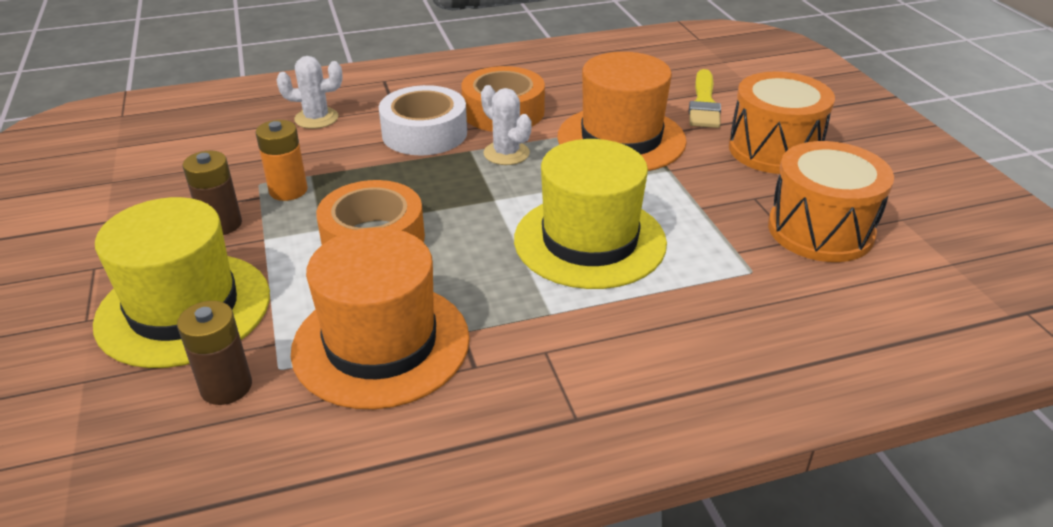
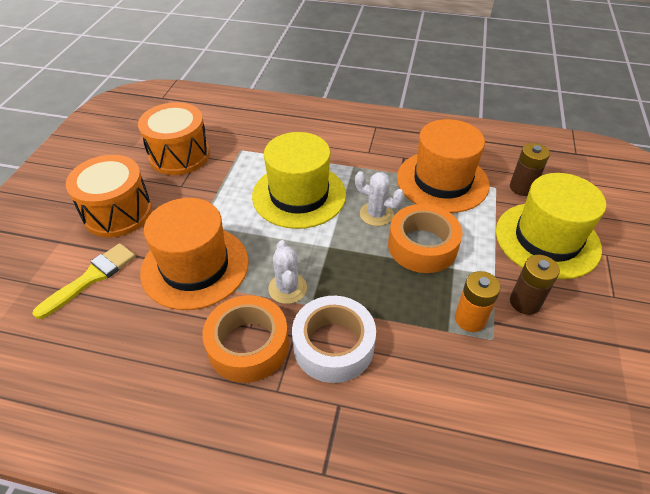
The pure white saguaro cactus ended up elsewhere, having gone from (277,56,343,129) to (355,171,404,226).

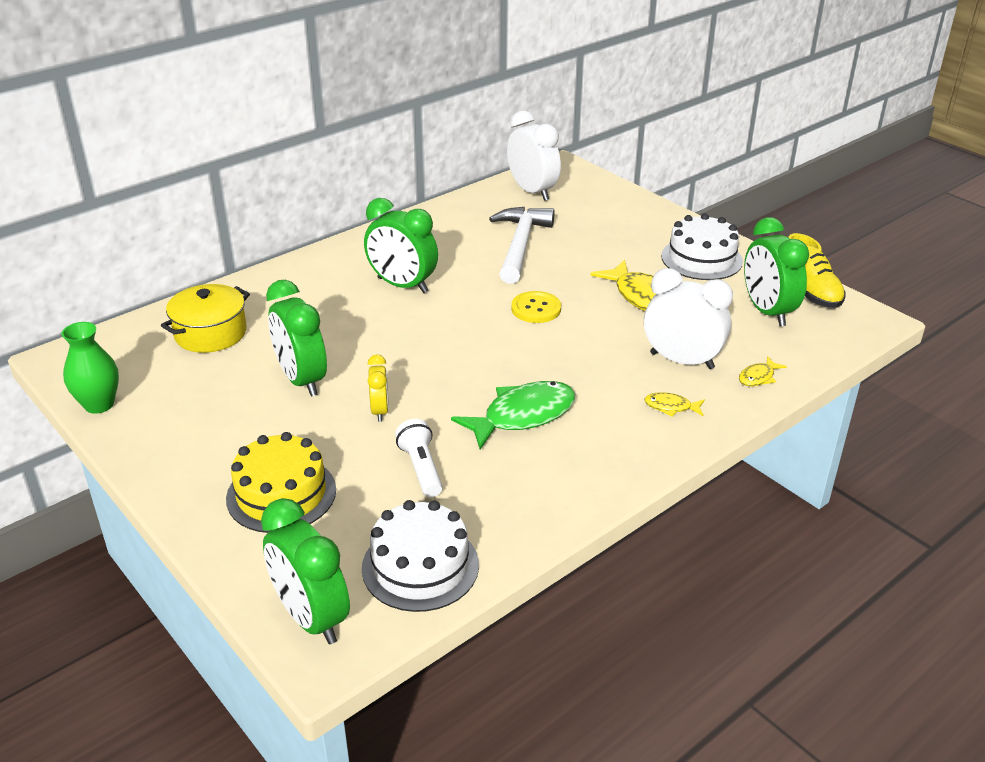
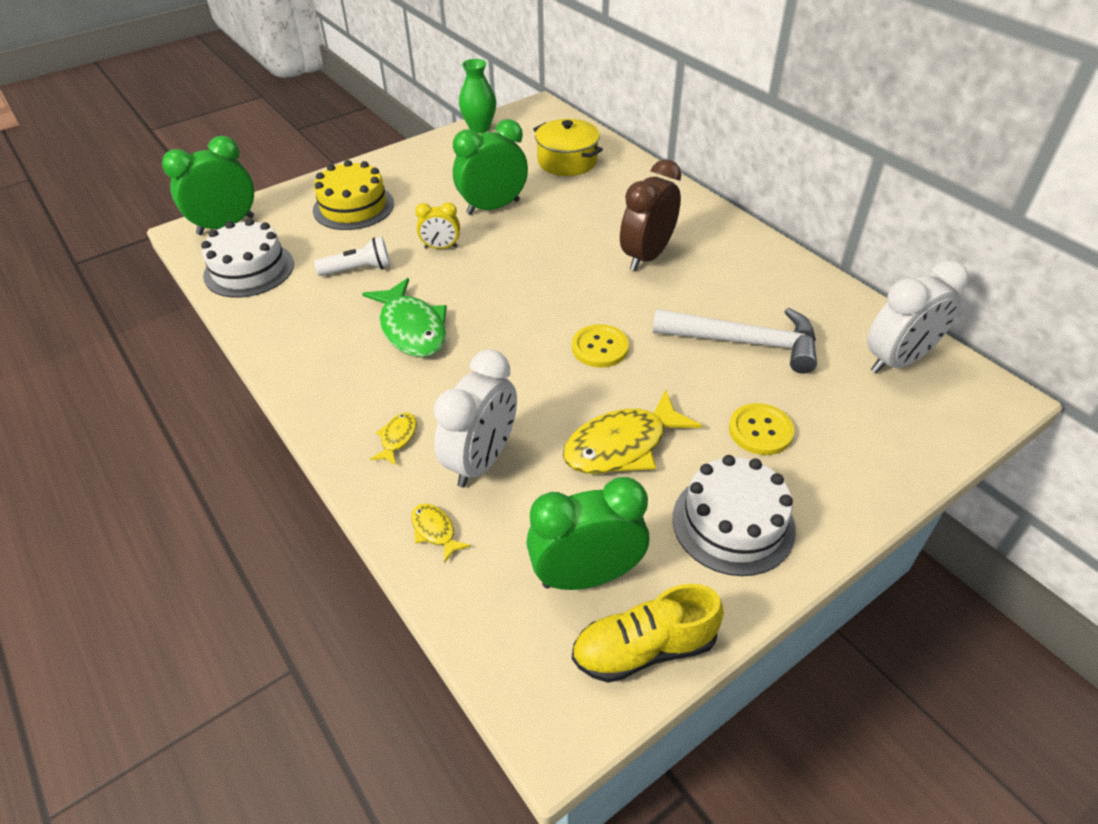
What was the leaf-green clock at (364,198,438,293) turned into the brown clock at (620,159,681,271).
The second view gained the bright yellow sewing button at (729,403,794,455).

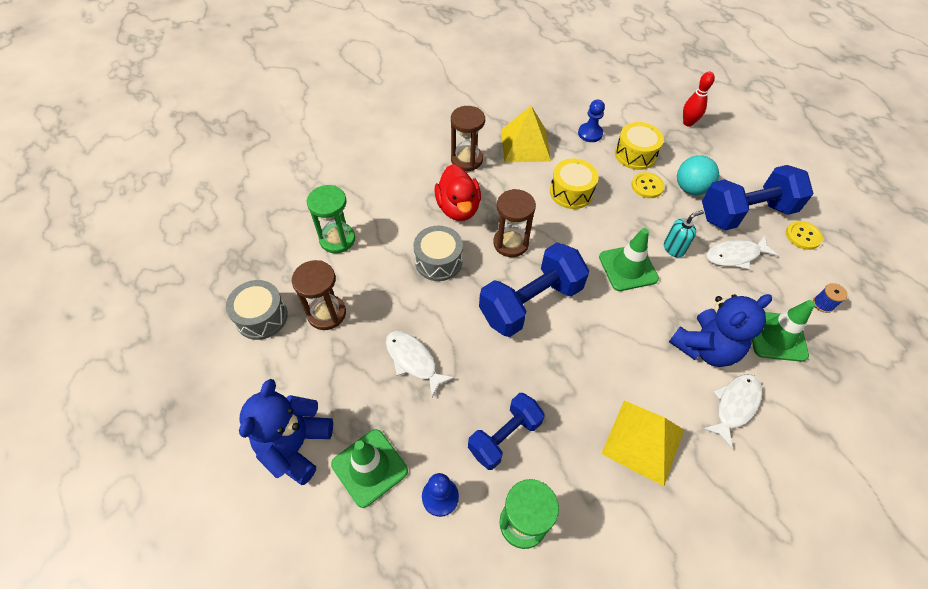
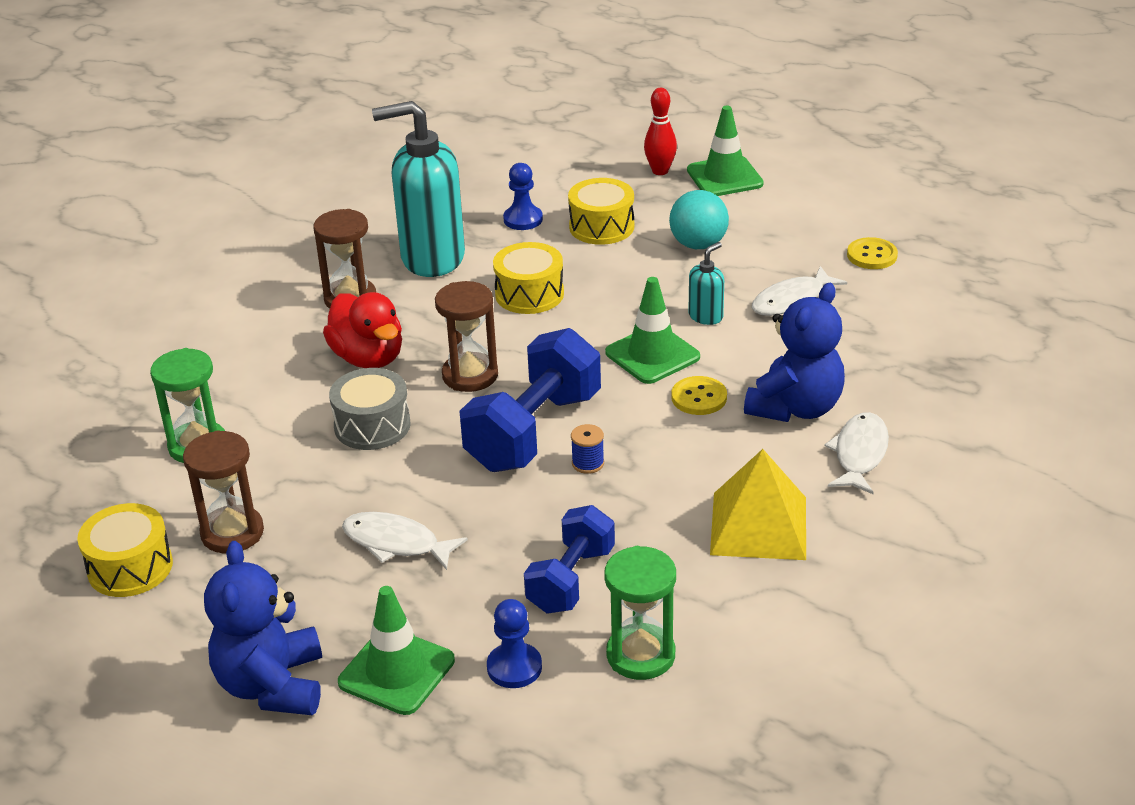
What was the ash-grey toy drum at (226,280,288,340) turned into the bright yellow toy drum at (77,503,173,597).
Where the bright yellow pyramid stood at (501,106,551,162), the turquoise soap dispenser came to stand at (372,101,465,277).
The bright yellow sewing button ended up elsewhere, having gone from (631,172,664,198) to (671,376,727,415).
The second view lost the royal blue free weight at (702,165,813,230).
The leaf-green road cone ended up elsewhere, having gone from (752,300,815,362) to (687,106,764,196).
The royal blue reel of thread ended up elsewhere, having gone from (813,283,848,313) to (571,424,604,474).

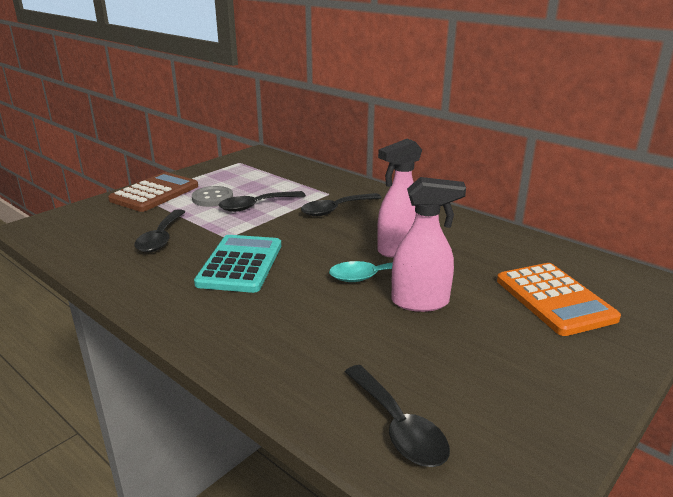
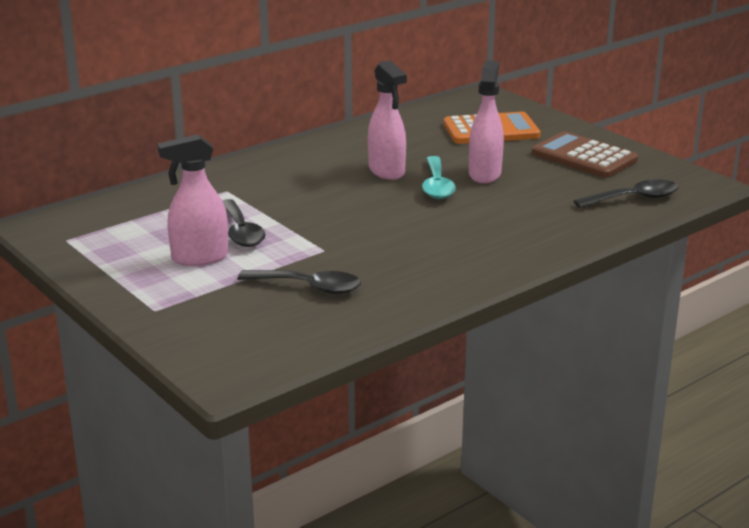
The brown pocket calculator ended up elsewhere, having gone from (108,172,198,212) to (532,132,638,178).
Where the ash-grey sewing button stood at (192,186,233,207), the rose-pink spray cleaner came to stand at (157,134,228,266).
The second view lost the turquoise pocket calculator at (194,235,281,293).
The second view lost the jet-black tablespoon at (301,193,382,216).

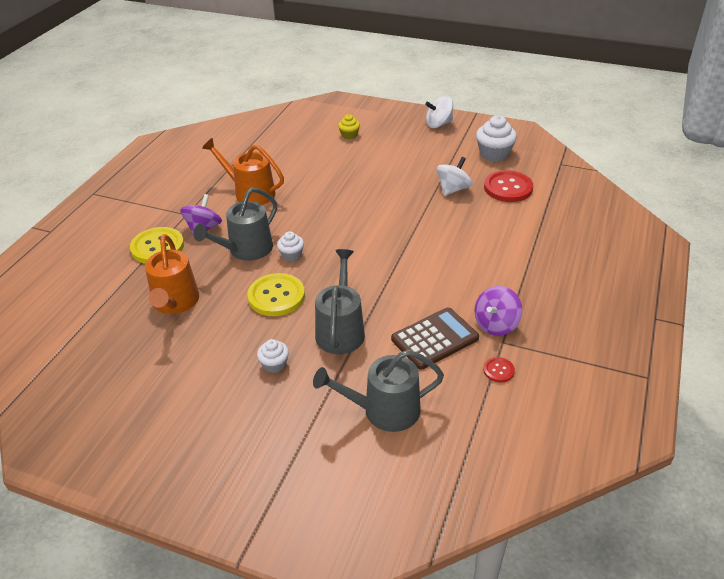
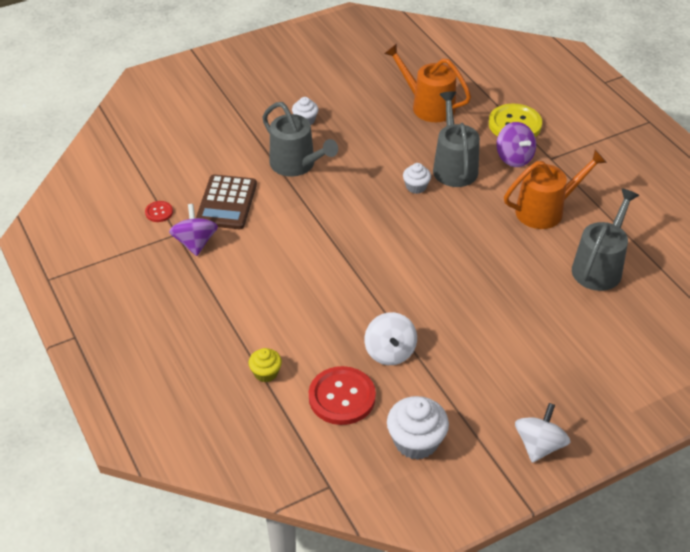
The second view lost the bright yellow sewing button at (247,273,305,316).
The ash-grey watering pot ended up elsewhere, having gone from (313,350,444,432) to (572,189,639,291).
The bright yellow fairy cake ended up elsewhere, having gone from (338,114,360,139) to (248,348,282,382).

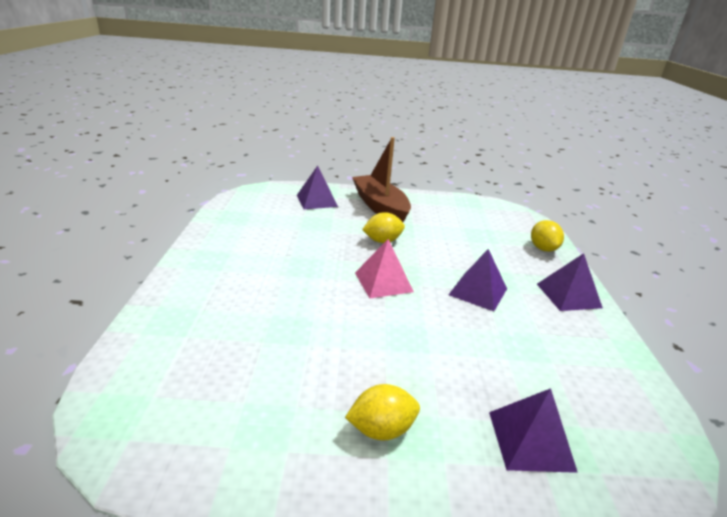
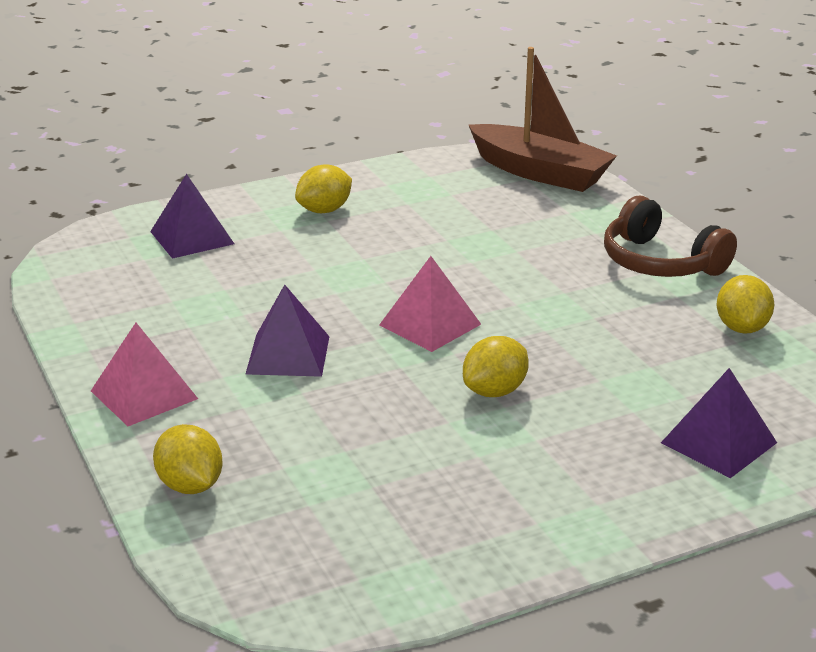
The brown boat ended up elsewhere, having gone from (352,137,411,222) to (469,47,617,192).
What was the violet pyramid at (537,253,603,311) turned into the rose-pink pyramid at (91,323,198,426).
The second view gained the brown over-ear headphones at (604,196,737,277).
The second view gained the bright yellow citrus fruit at (717,275,774,334).

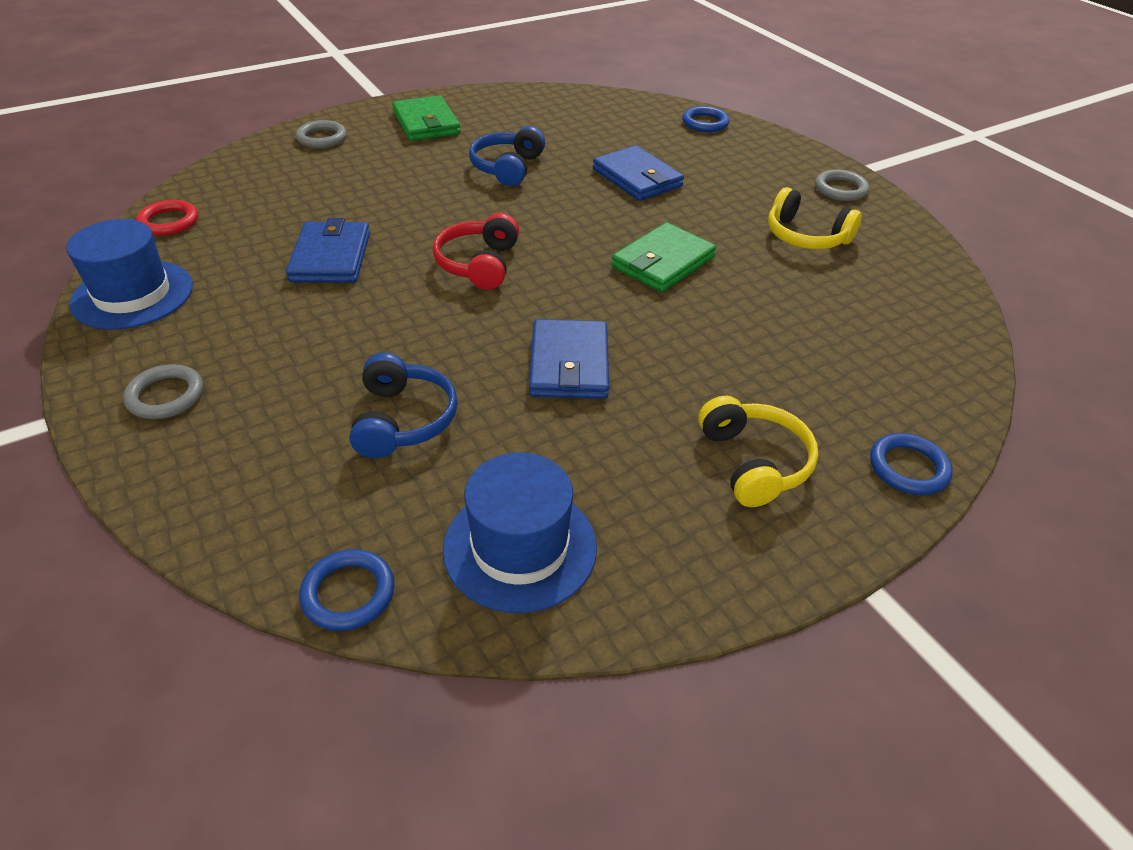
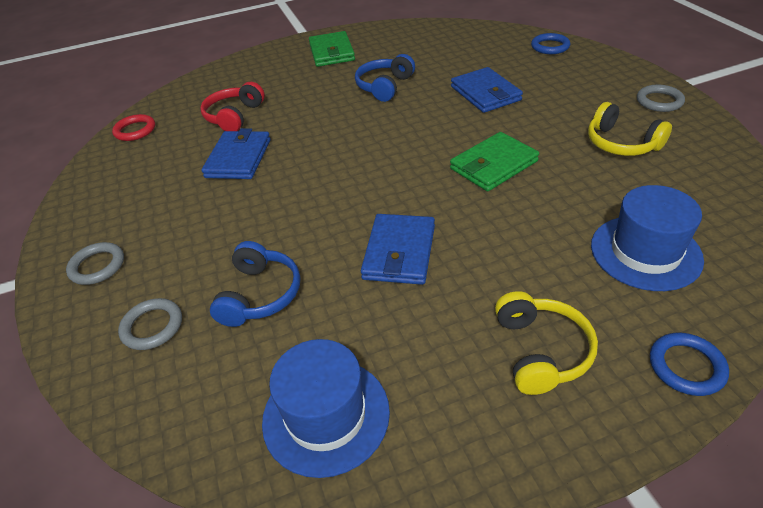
The royal blue top hat ended up elsewhere, having gone from (66,219,193,330) to (591,185,704,291).
The ash-grey ring ended up elsewhere, having gone from (296,120,347,148) to (118,298,182,350).
The second view lost the royal blue ring at (299,549,394,631).
The red over-ear headphones ended up elsewhere, having gone from (433,213,519,290) to (200,82,265,131).

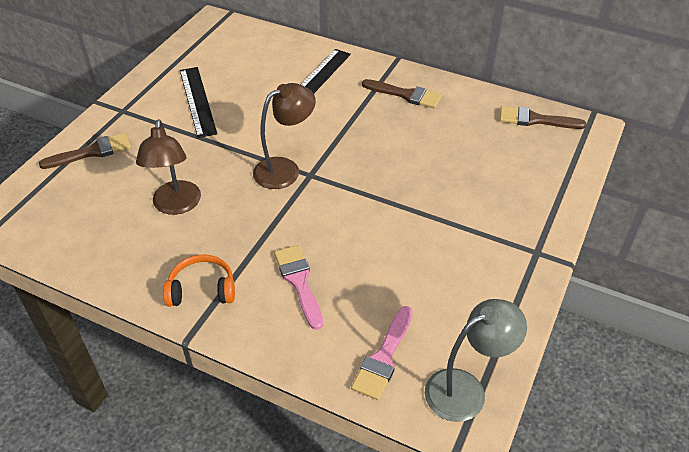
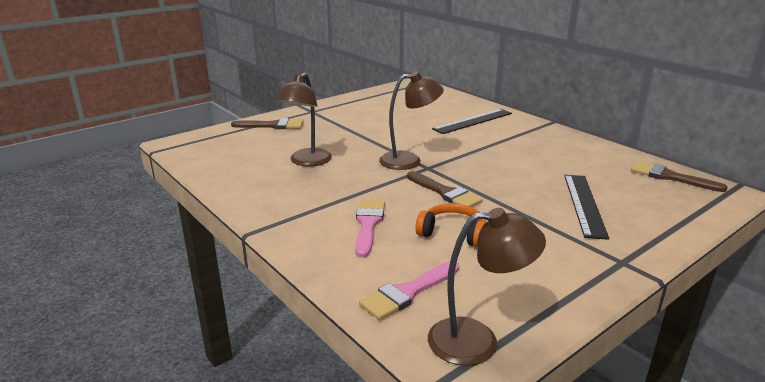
The orange over-ear headphones ended up elsewhere, having gone from (163,254,235,307) to (416,204,486,247).
The jet-black straightedge ended up elsewhere, having gone from (180,67,217,138) to (564,175,609,240).
The brown paint brush ended up elsewhere, having gone from (362,79,442,109) to (407,171,483,207).
What was the ash-grey reading lamp at (425,299,527,422) turned into the brown reading lamp at (428,208,546,366).

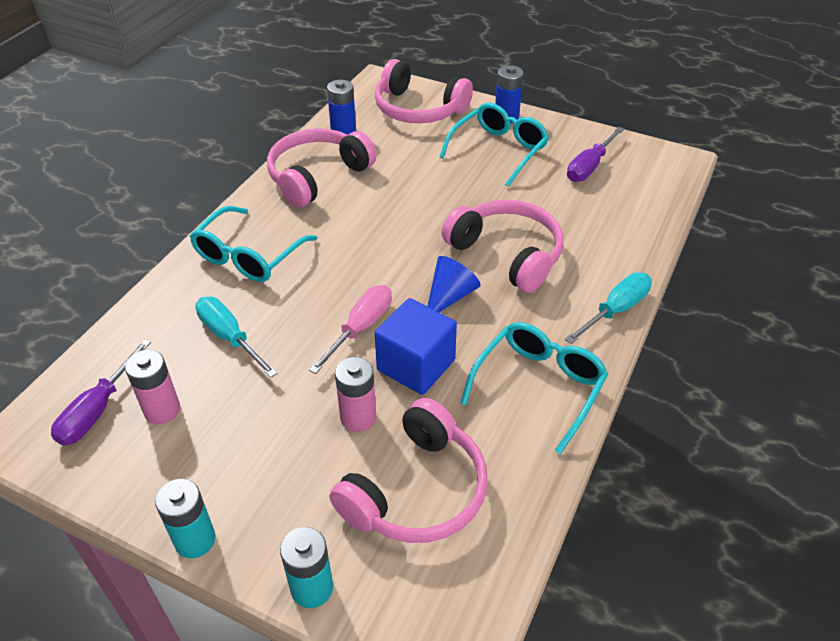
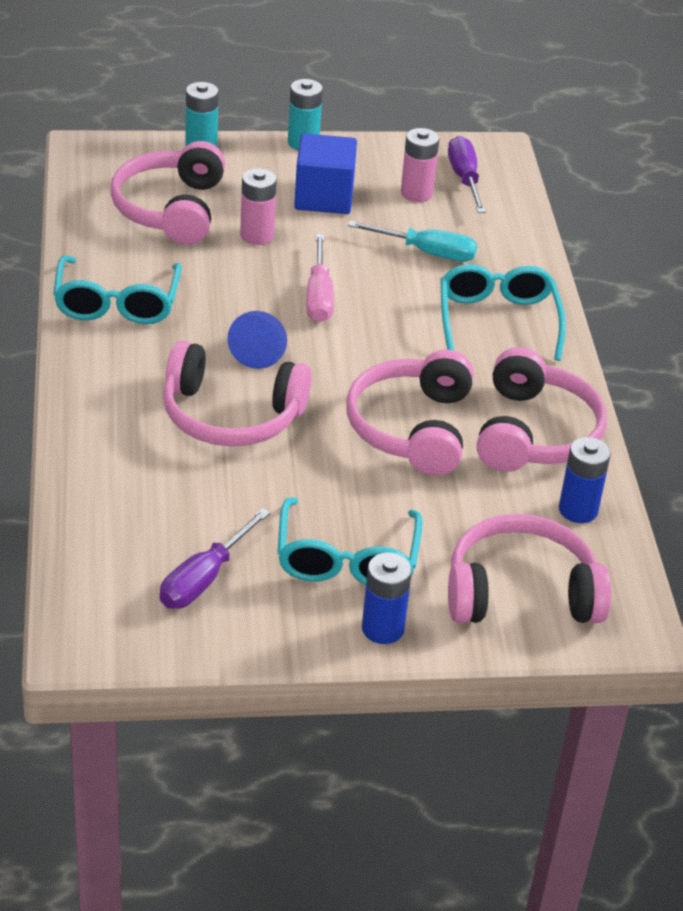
The royal blue solid cube ended up elsewhere, having gone from (375,298,457,395) to (294,133,357,214).
The second view lost the turquoise flat screwdriver at (565,272,652,344).
The violet flat screwdriver at (567,127,624,182) ended up facing another way, 150 degrees counterclockwise from before.
The second view gained the rose-pink over-ear headphones at (346,349,474,476).

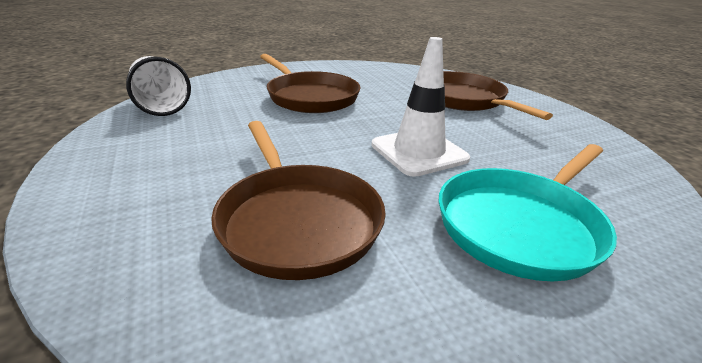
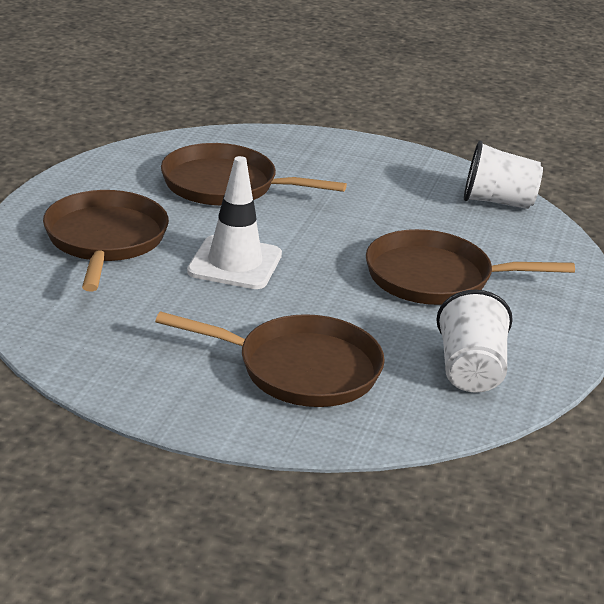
What was the turquoise frying pan at (439,144,617,281) turned into the brown frying pan at (43,190,169,292).
The second view gained the pure white cup at (436,289,513,393).

